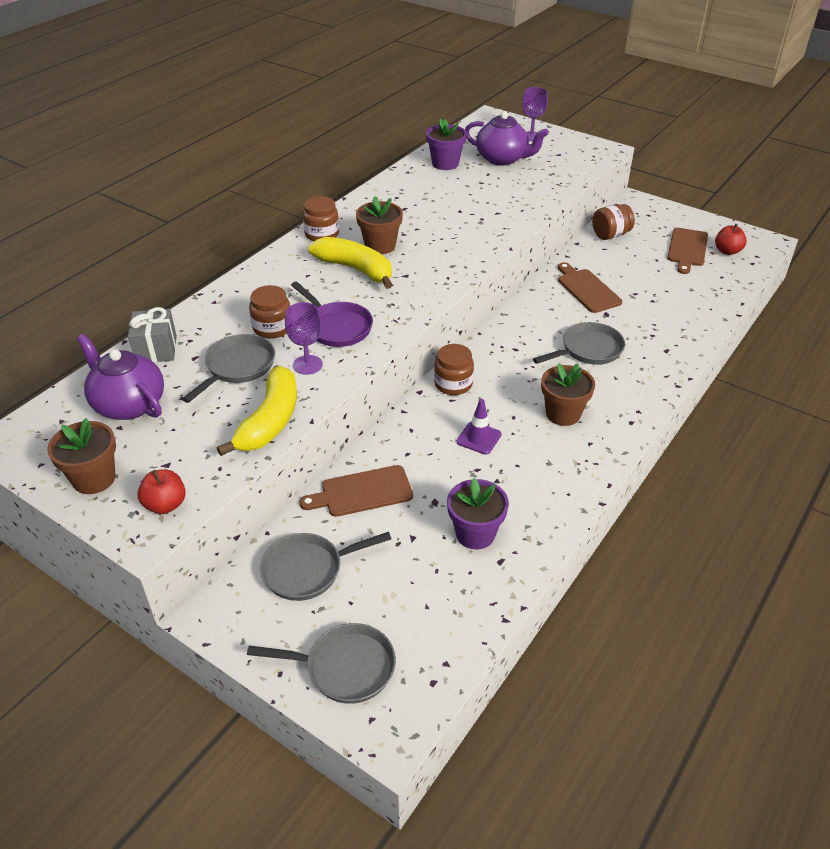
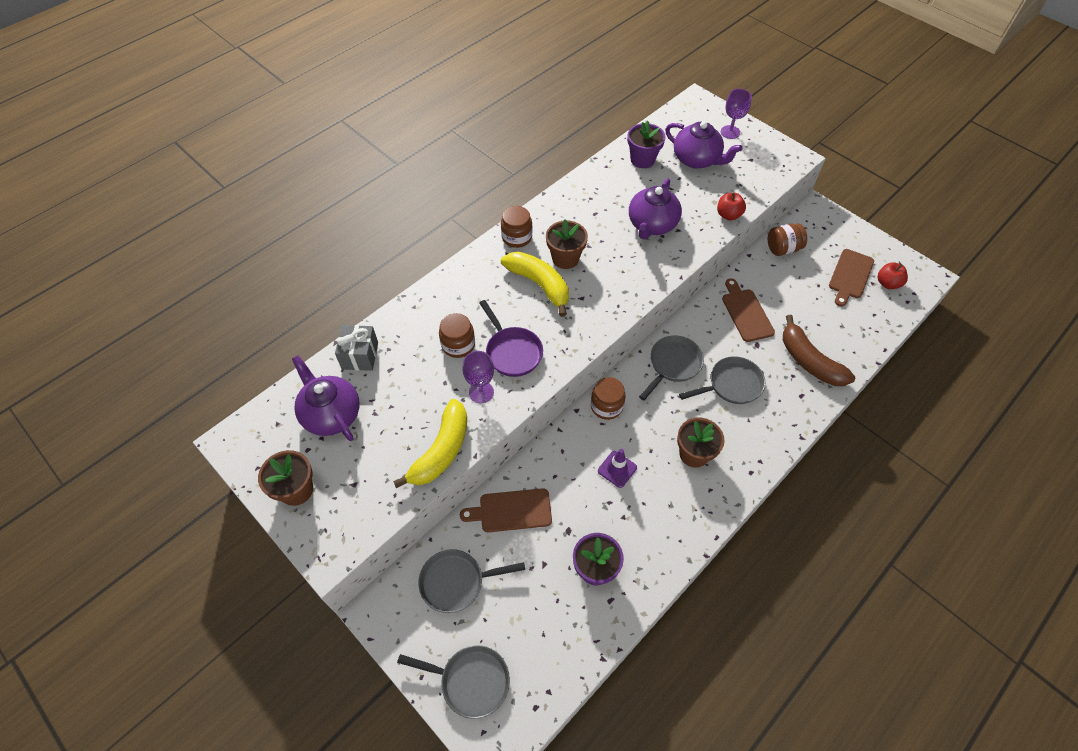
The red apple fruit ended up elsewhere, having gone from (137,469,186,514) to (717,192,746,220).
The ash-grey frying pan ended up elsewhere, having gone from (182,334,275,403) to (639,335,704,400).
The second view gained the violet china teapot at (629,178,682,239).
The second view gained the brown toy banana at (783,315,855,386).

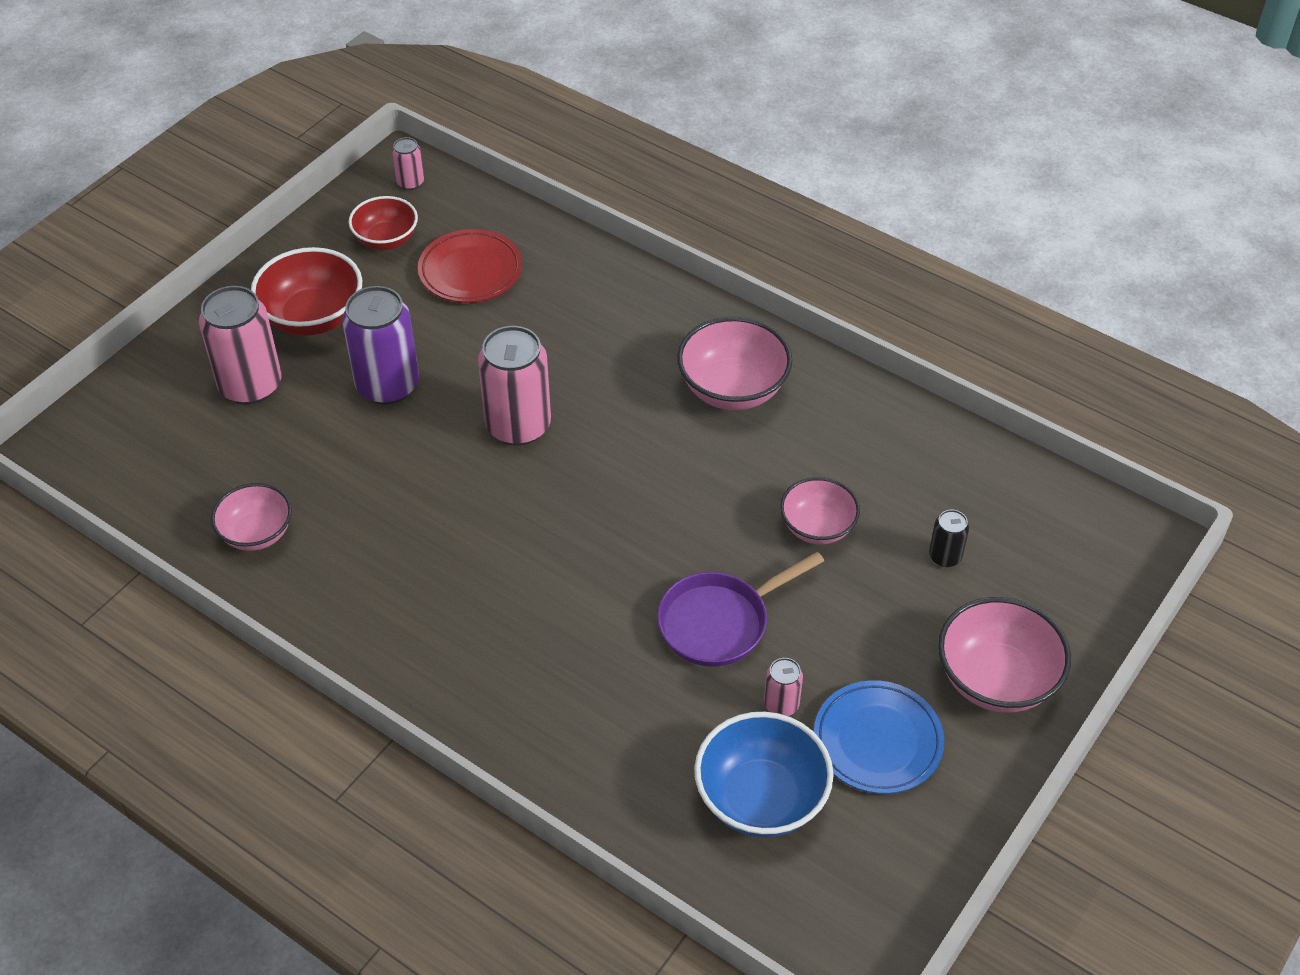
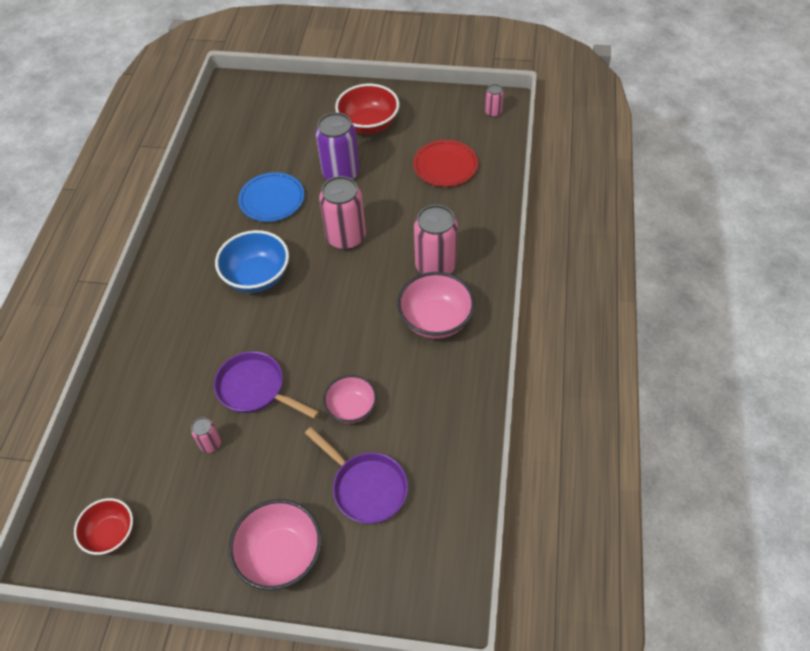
The rose-pink tin ended up elsewhere, having gone from (199,286,282,404) to (414,205,458,274).
The second view lost the rose-pink serving bowl at (211,483,292,551).
The red serving bowl ended up elsewhere, having gone from (349,196,418,250) to (74,498,133,555).
The royal blue serving bowl ended up elsewhere, having gone from (694,712,834,837) to (215,230,289,293).
The royal blue flat dish ended up elsewhere, having gone from (814,680,945,794) to (238,172,305,222).
Where the jet-black tin stood at (929,510,969,567), the violet frying pan came to stand at (305,427,408,524).

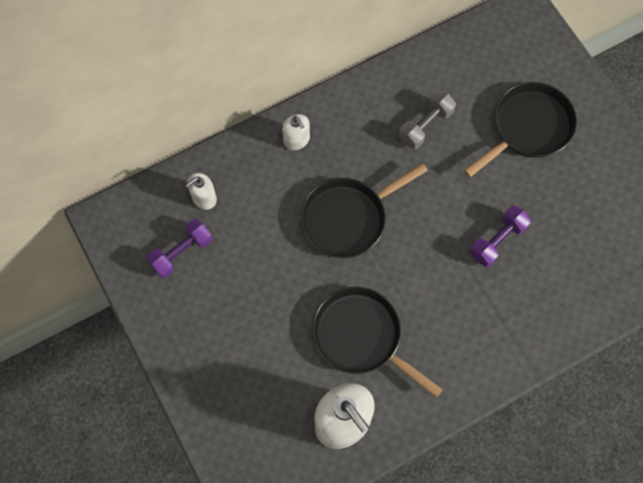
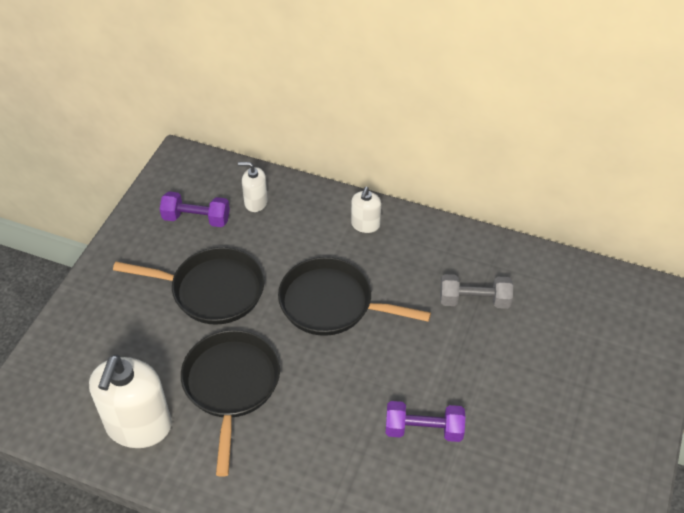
The jet-black frying pan ended up elsewhere, having gone from (464,82,577,177) to (113,247,265,325).

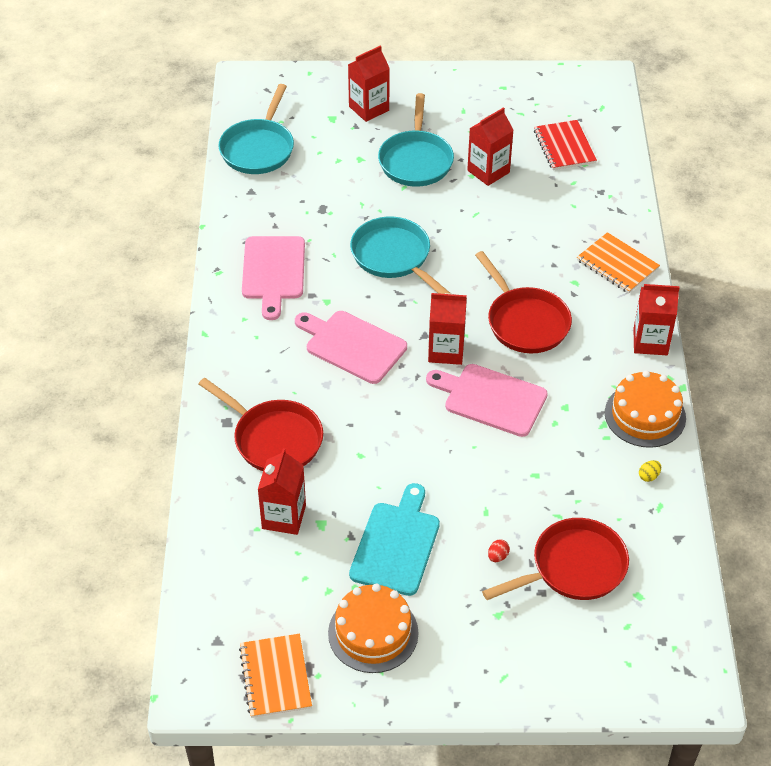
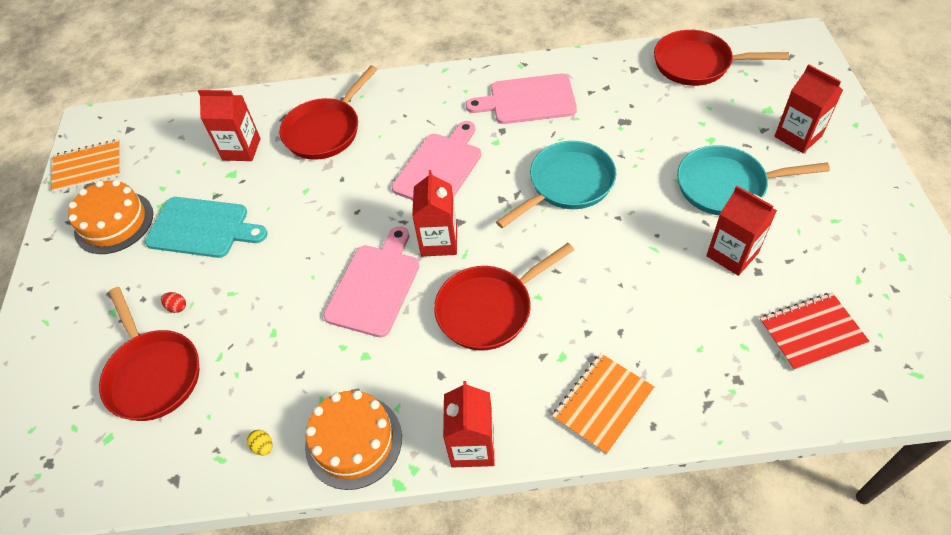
What was the turquoise frying pan at (218,84,294,174) turned into the red frying pan at (654,30,789,86).

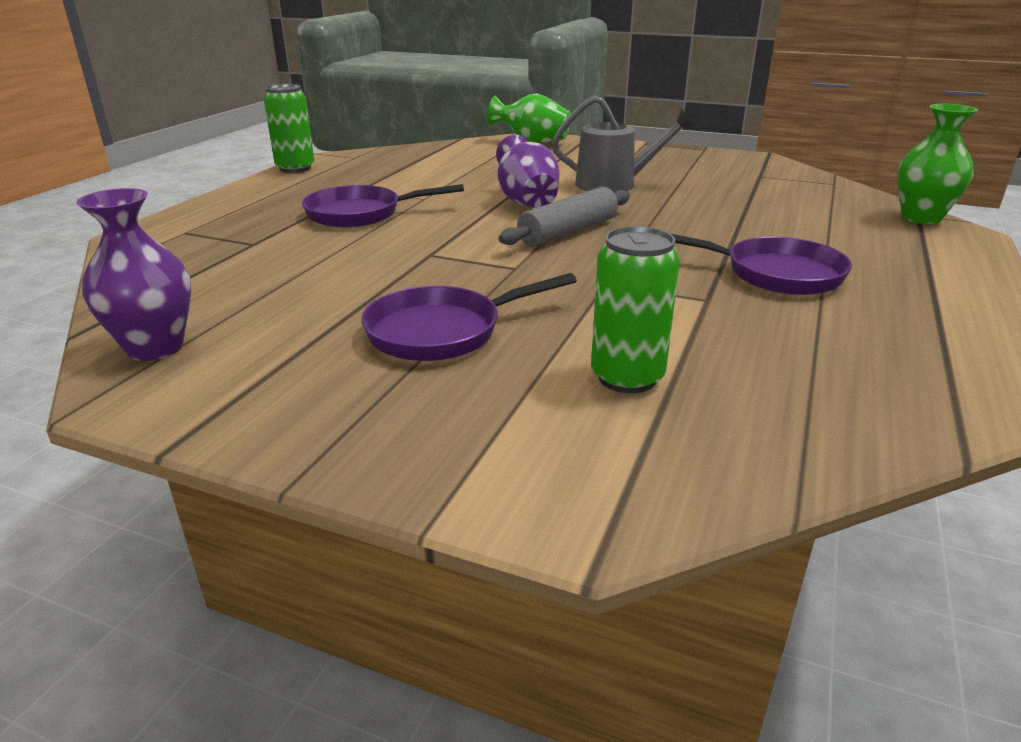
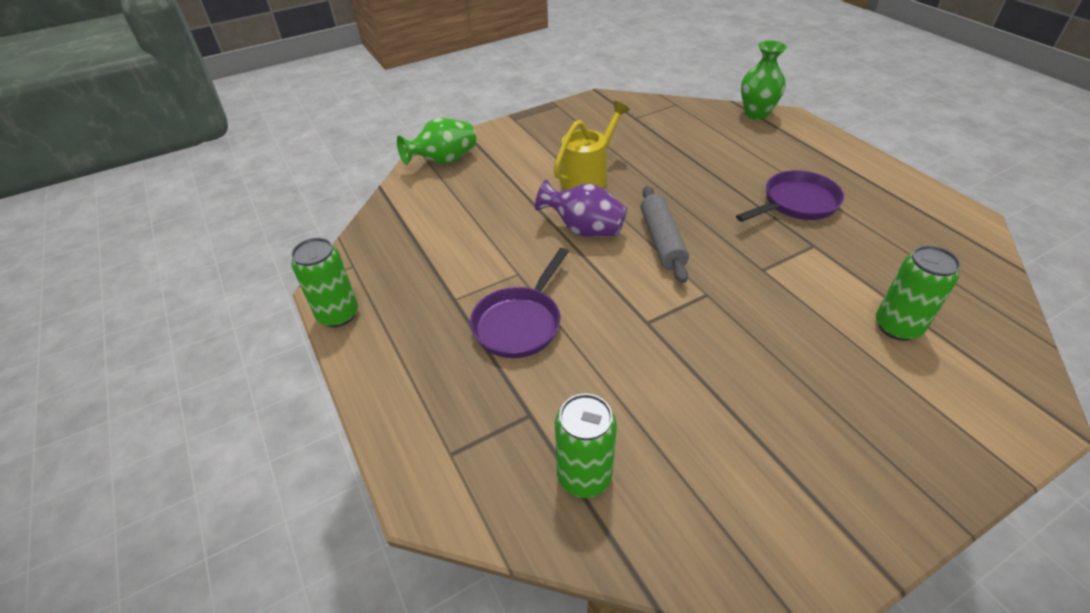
The second view lost the violet tall vase at (76,188,191,361).
The second view lost the violet frying pan at (361,273,577,361).
What was the ash-grey watering pot at (552,96,694,193) turned into the bright yellow watering pot at (554,101,630,190).
The second view gained the leaf-green tin at (555,394,617,498).

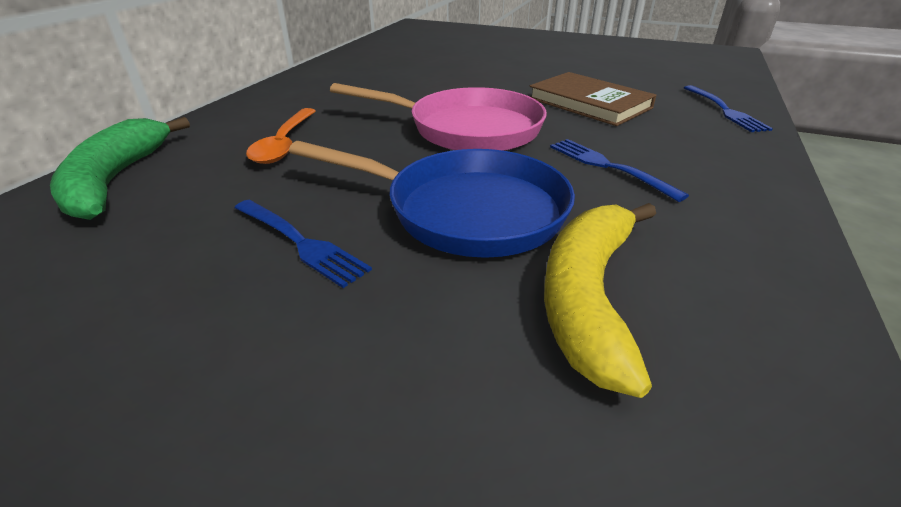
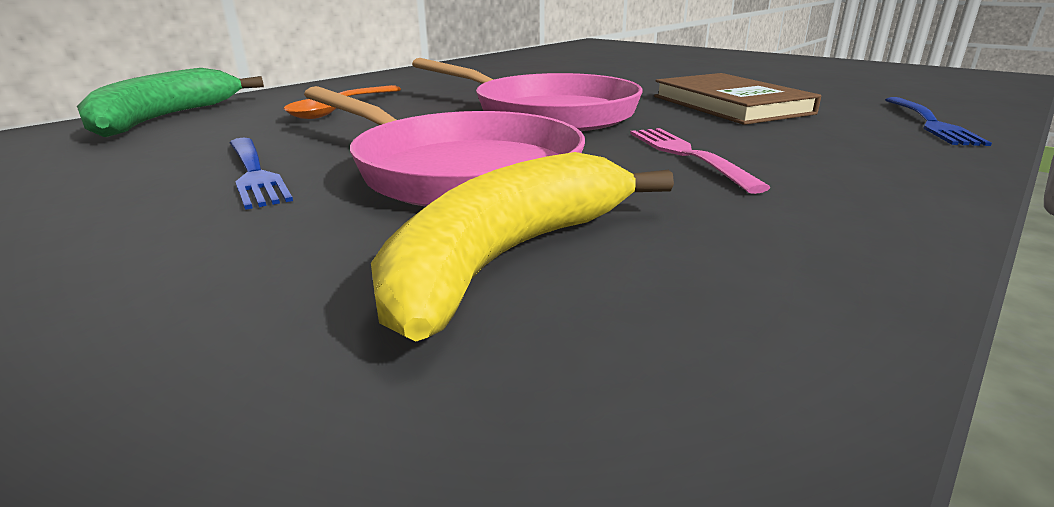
What was the royal blue frying pan at (289,141,575,258) turned into the rose-pink frying pan at (304,86,585,207).
What was the royal blue table fork at (550,139,689,202) turned into the rose-pink table fork at (630,128,771,194).

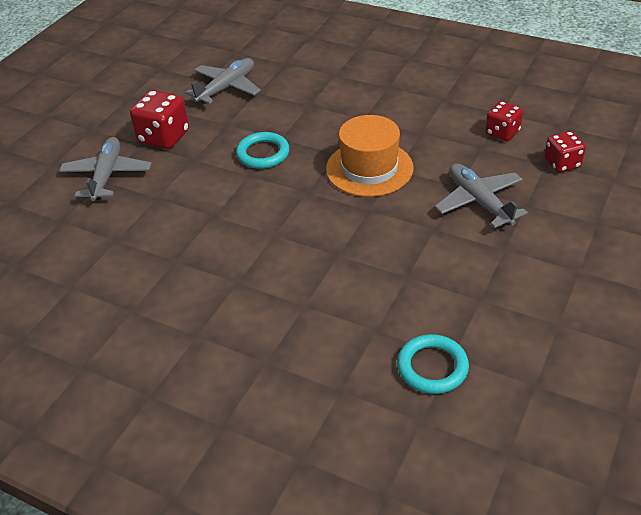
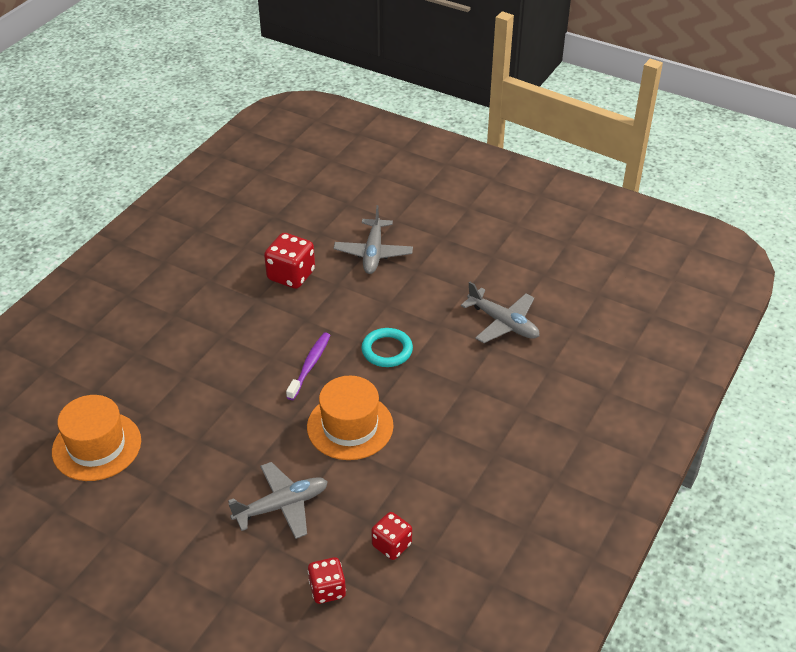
The ash-grey toy plane at (59,137,152,201) ended up facing another way, 90 degrees clockwise from before.
The red game die ended up elsewhere, having gone from (130,90,189,149) to (264,233,315,289).
Where the turquoise ring stood at (397,334,469,394), the orange top hat came to stand at (52,395,141,481).
The second view gained the violet dental brush at (286,332,330,400).

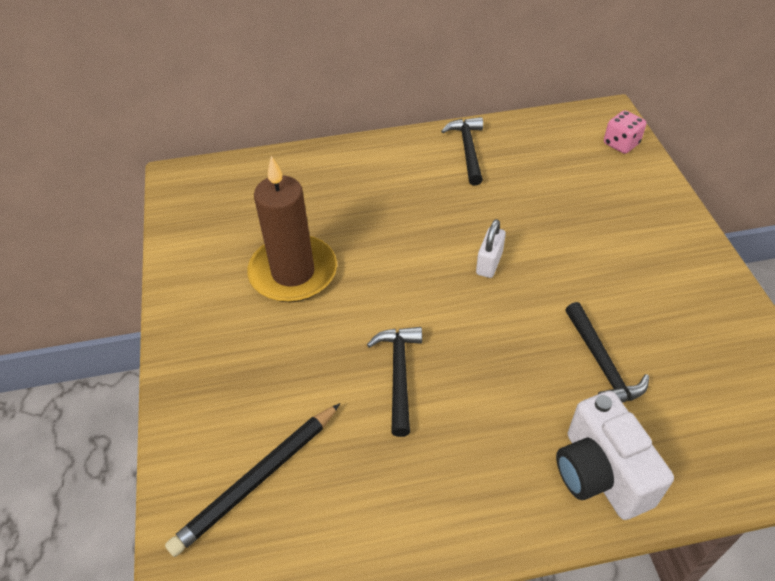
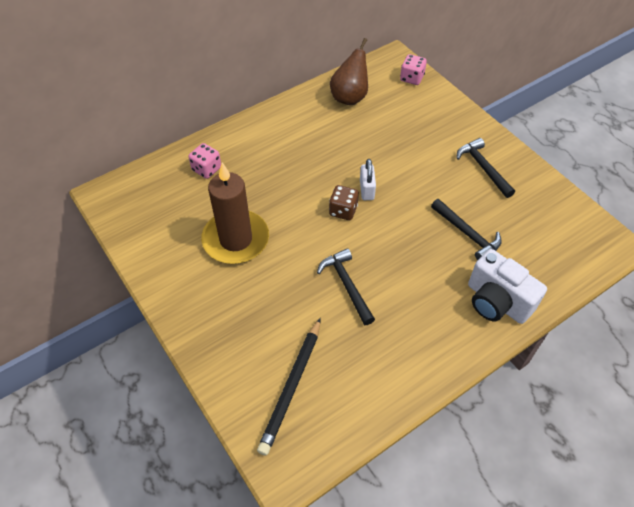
The jet-black claw hammer ended up elsewhere, having gone from (441,117,483,186) to (457,138,515,198).
The second view gained the rose-pink game die at (189,143,221,179).
The second view gained the brown game die at (329,185,359,220).
The second view gained the brown pear fruit at (330,38,368,105).

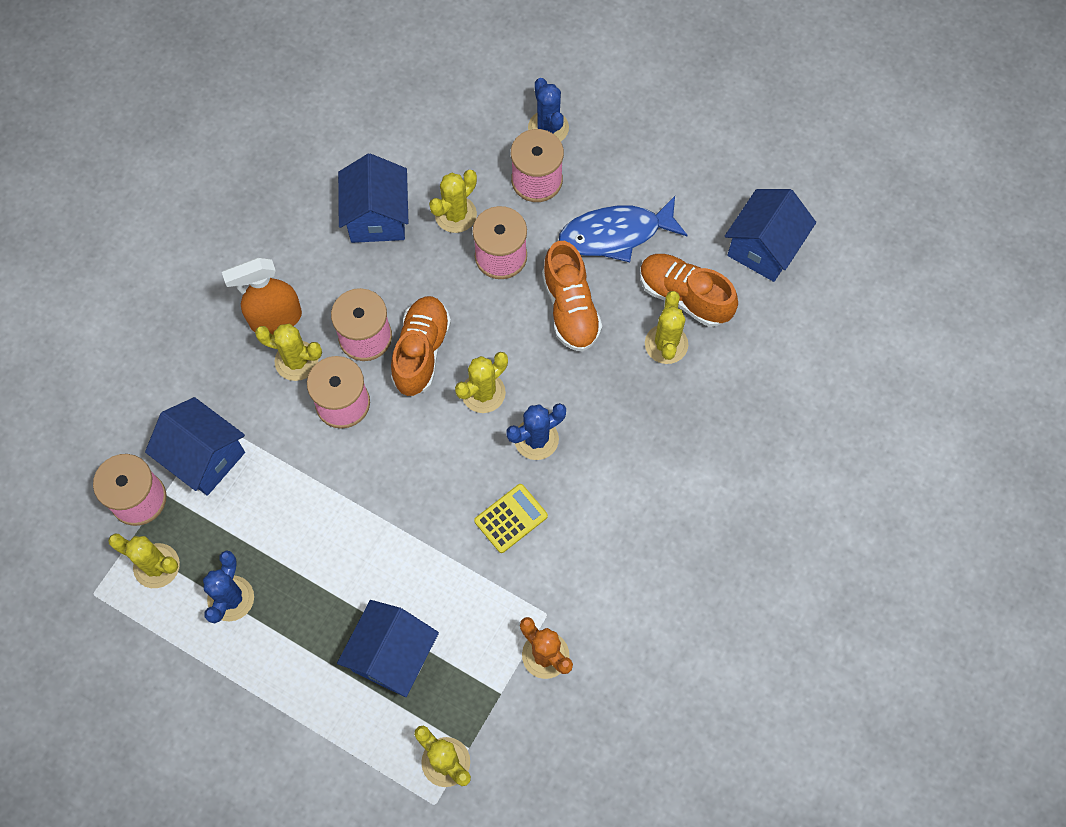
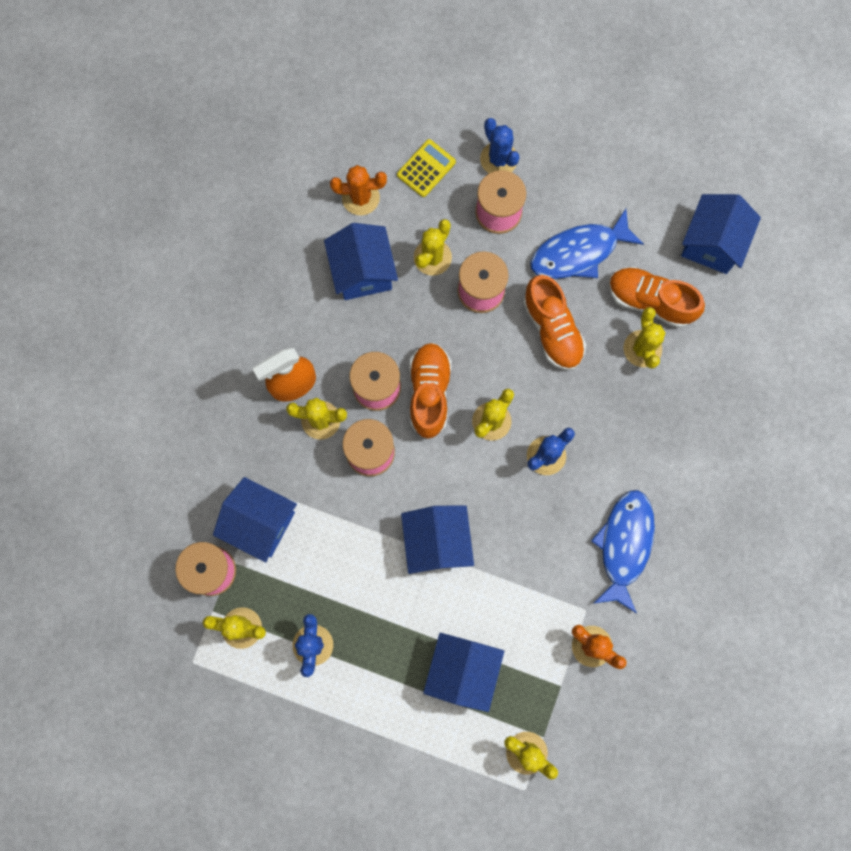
The bright yellow pocket calculator ended up elsewhere, having gone from (474,484,548,553) to (397,139,456,197).
The second view gained the orange saguaro cactus at (330,165,387,216).
The second view gained the royal blue house at (401,505,474,574).
The second view gained the royal blue fish figure at (591,490,655,613).

